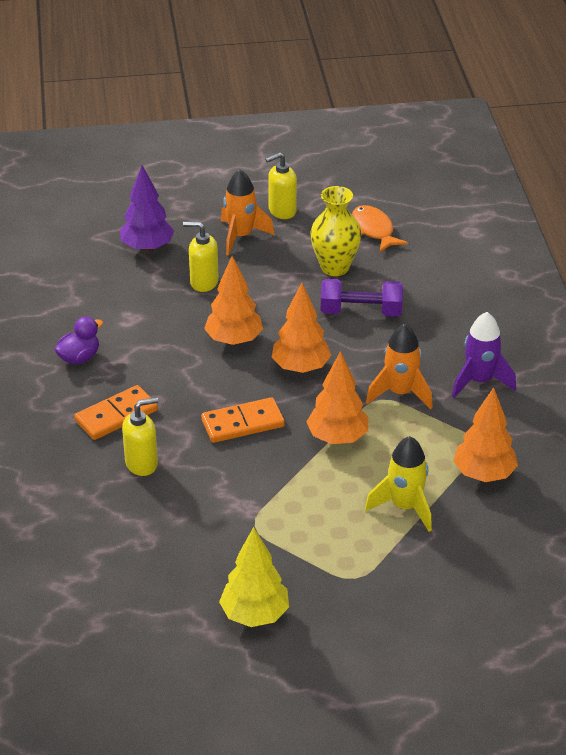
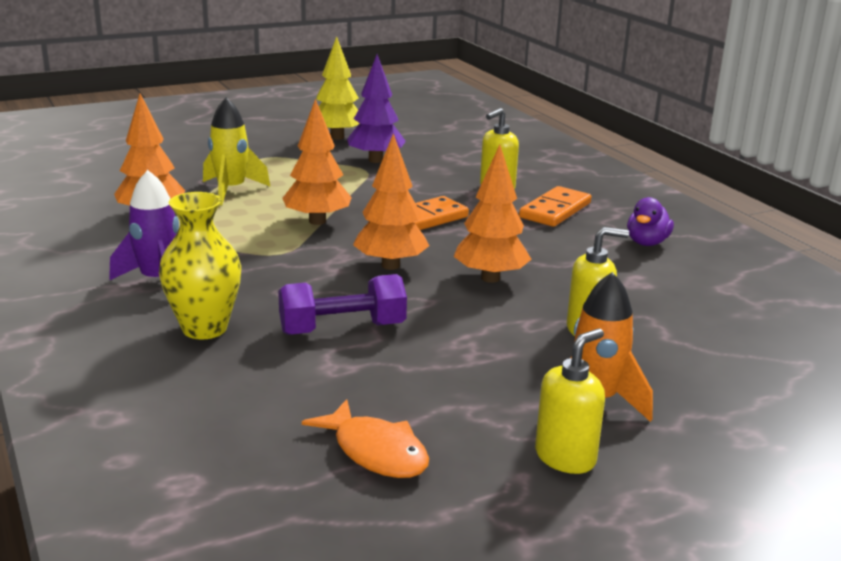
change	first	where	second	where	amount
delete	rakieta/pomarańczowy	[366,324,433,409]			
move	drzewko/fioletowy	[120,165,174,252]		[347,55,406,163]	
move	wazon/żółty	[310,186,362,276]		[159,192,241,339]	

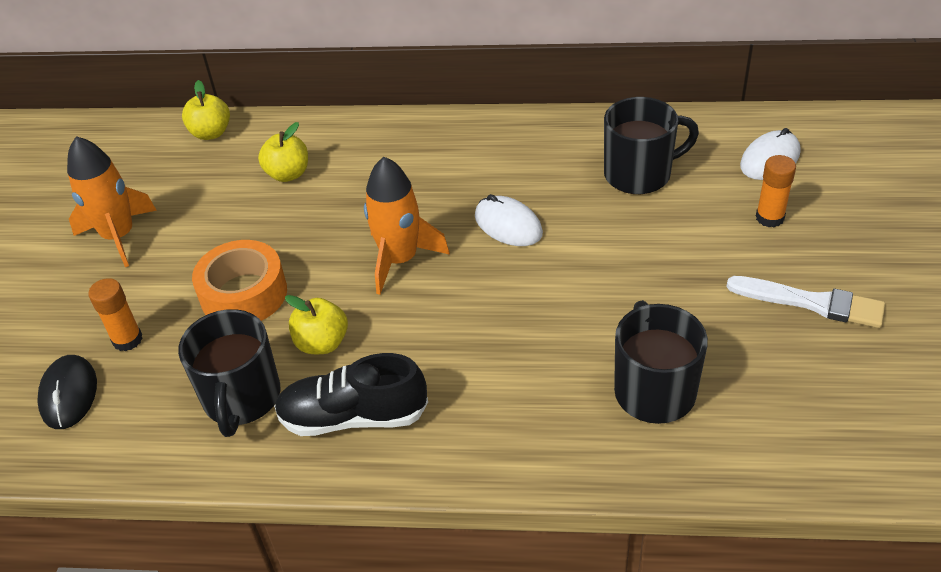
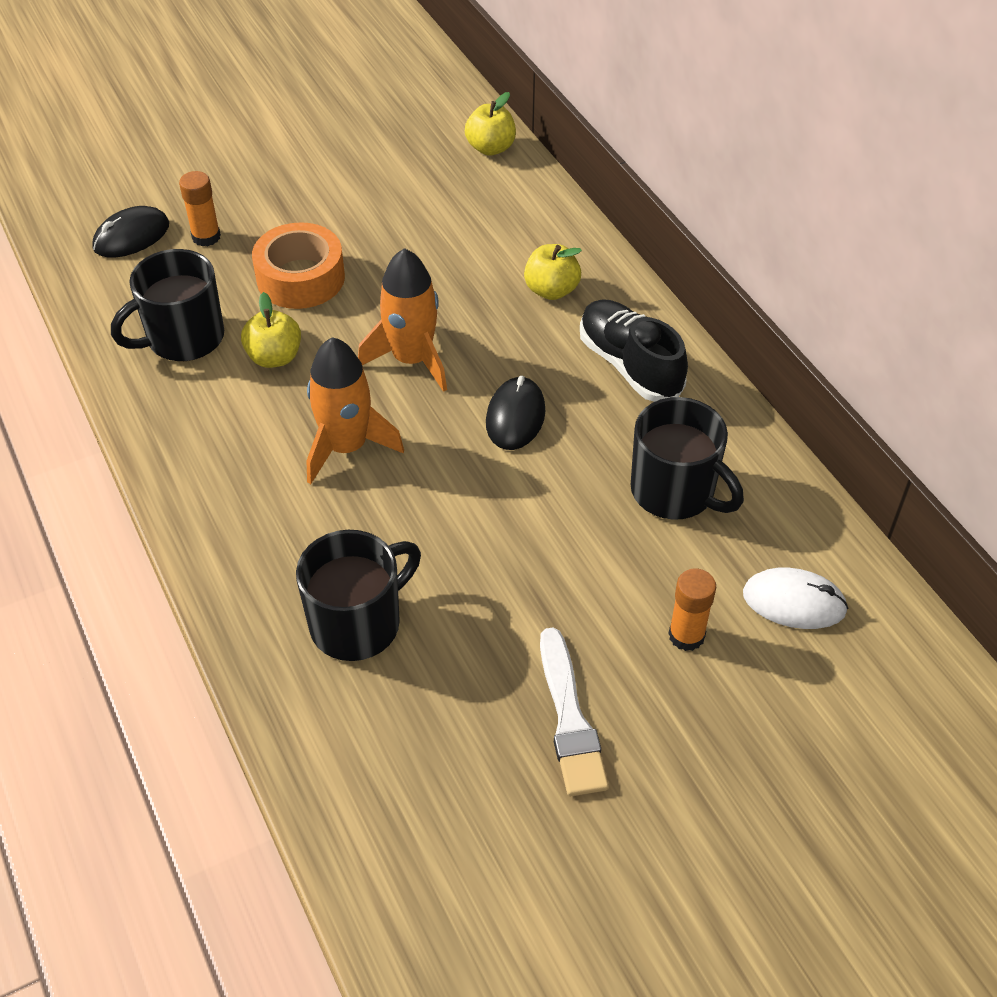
change	first	where	second	where	amount
move	rakieta/pomarańczowy	[67,136,157,267]		[306,337,404,484]	
move	jabłko/żółty	[258,122,308,182]		[524,244,582,300]	
move	but/czarny	[274,353,428,436]		[580,299,688,402]	
recolor	myszka/biały	[475,194,543,246]	myszka/czarny	[486,376,545,450]	

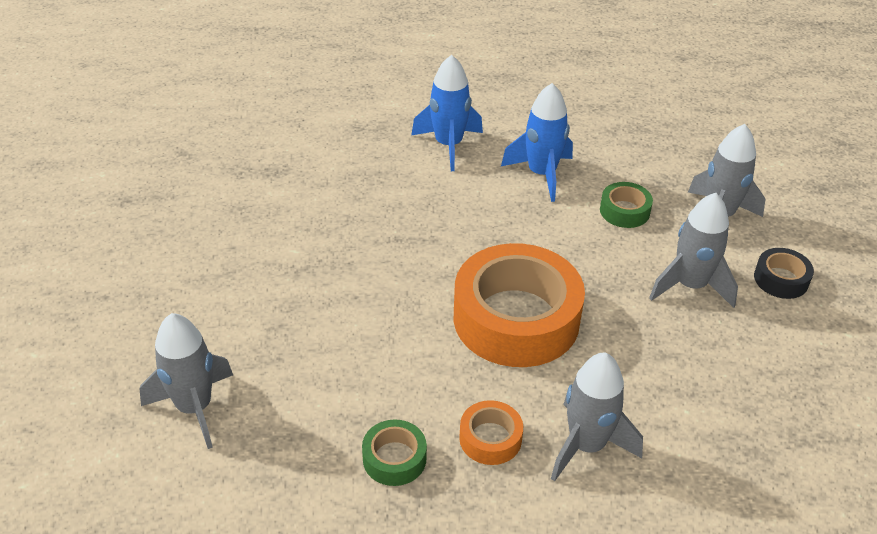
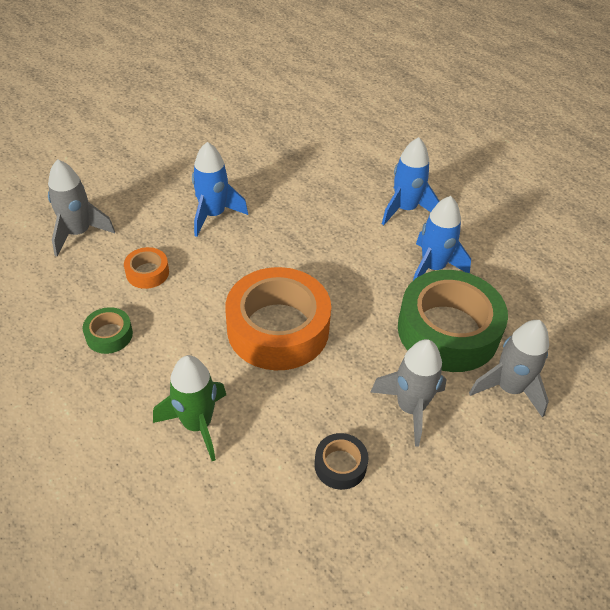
change	first	where	second	where	amount
insert			rakieta/niebieski	[192,142,248,237]	
move	taśma klejąca/pomarańczowy	[459,400,523,465]		[124,247,169,289]	
move	taśma klejąca/czarny	[754,248,814,299]		[314,433,369,490]	
recolor	rakieta/szary	[551,353,643,481]	rakieta/zielony	[153,355,226,461]	
resize	taśma klejąca/zielony	[600,182,653,228]		[398,270,508,372]	x2.26

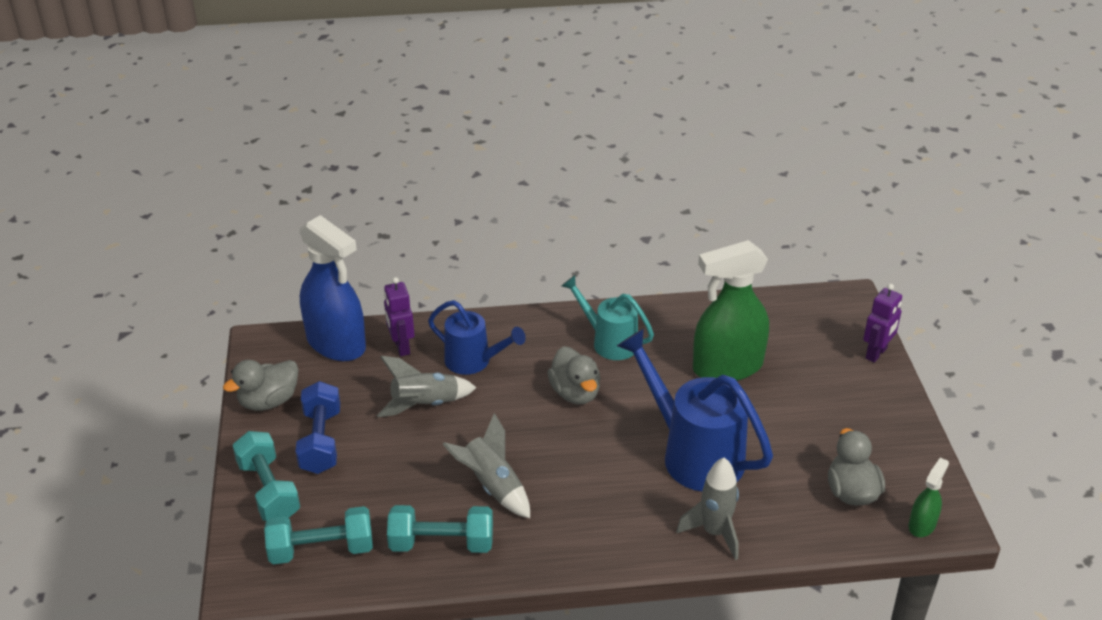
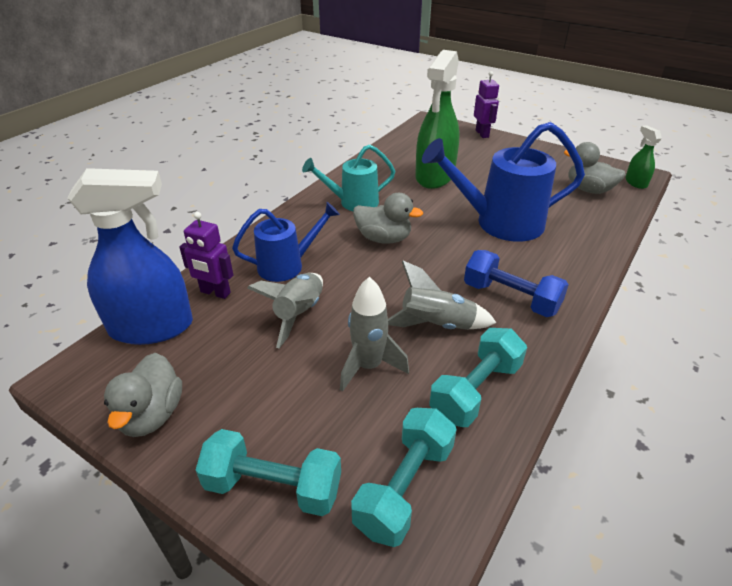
change	first	where	second	where	amount
move	hantel/niebieski	[295,381,340,474]		[464,250,569,317]	
move	rakieta/szary	[676,458,739,560]		[340,277,409,392]	

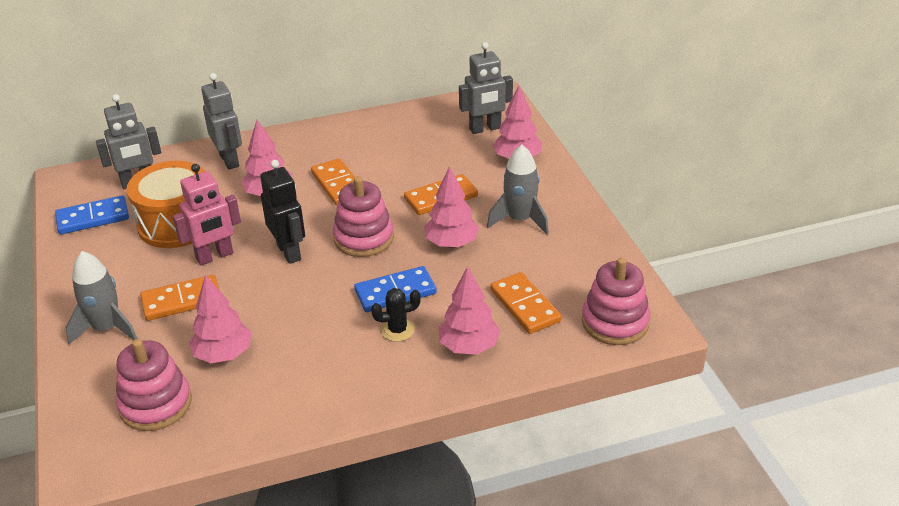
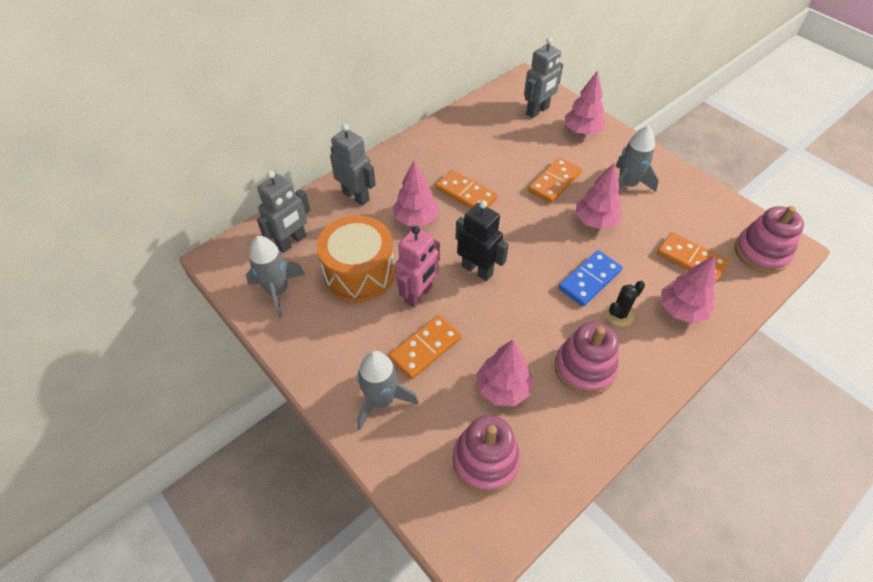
change	first	where	second	where	amount
move	zabawka nakładanka/różowy	[333,176,394,257]		[554,322,619,395]	
replace	kostka domina/niebieski	[55,195,129,234]	rakieta/szary	[246,236,305,318]	

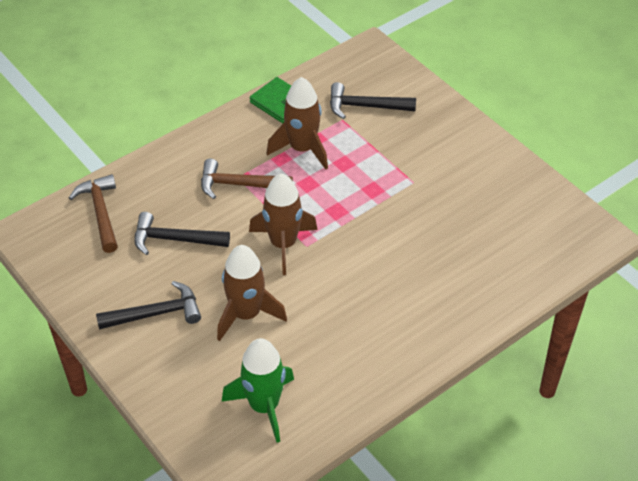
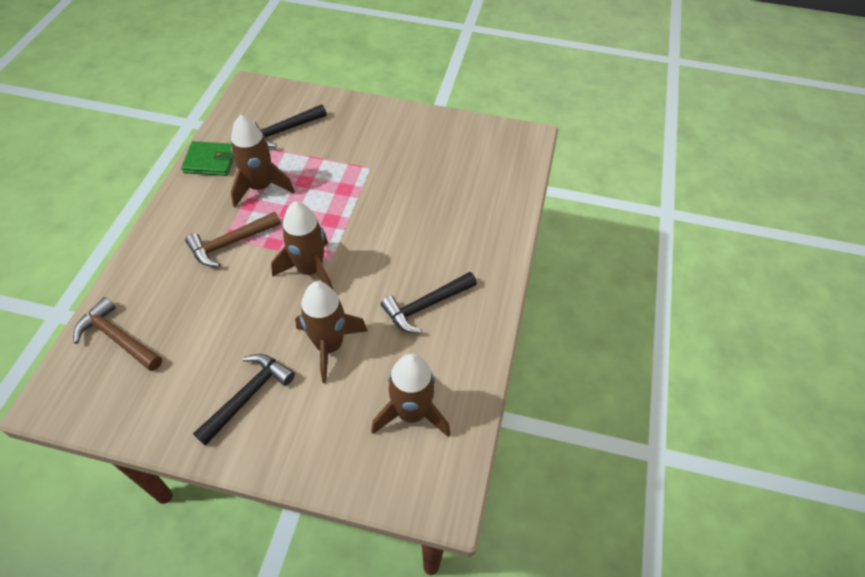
change	first	where	second	where	amount
move	młotek/czarny	[134,212,230,255]		[381,272,477,334]	
recolor	rakieta/zielony	[222,338,294,443]	rakieta/brązowy	[371,354,450,437]	

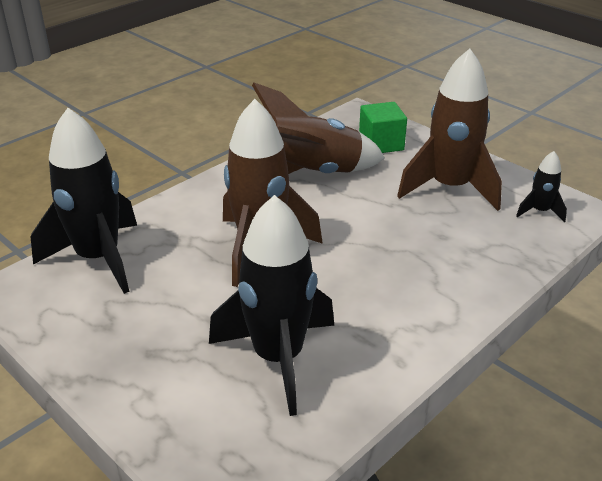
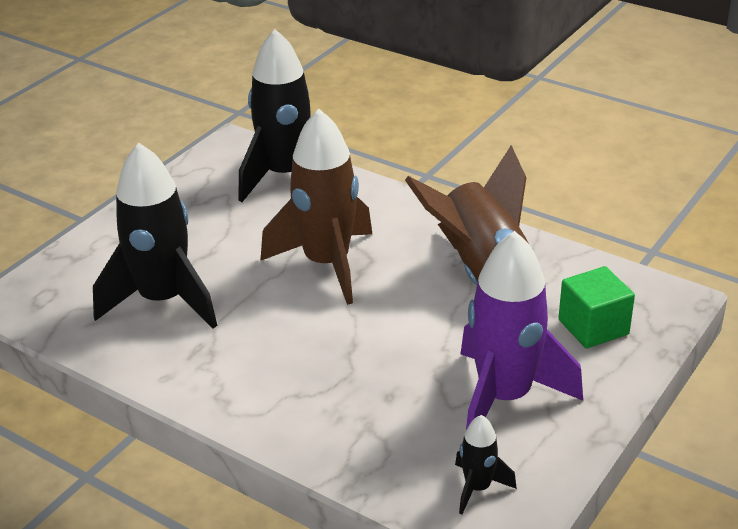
change	first	where	second	where	amount
recolor	rakieta/brązowy	[397,48,502,211]	rakieta/fioletowy	[461,231,583,430]	

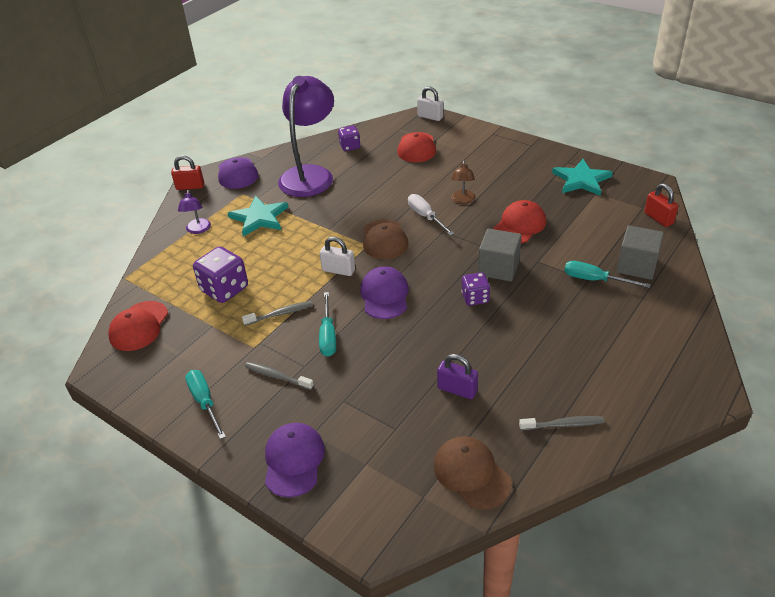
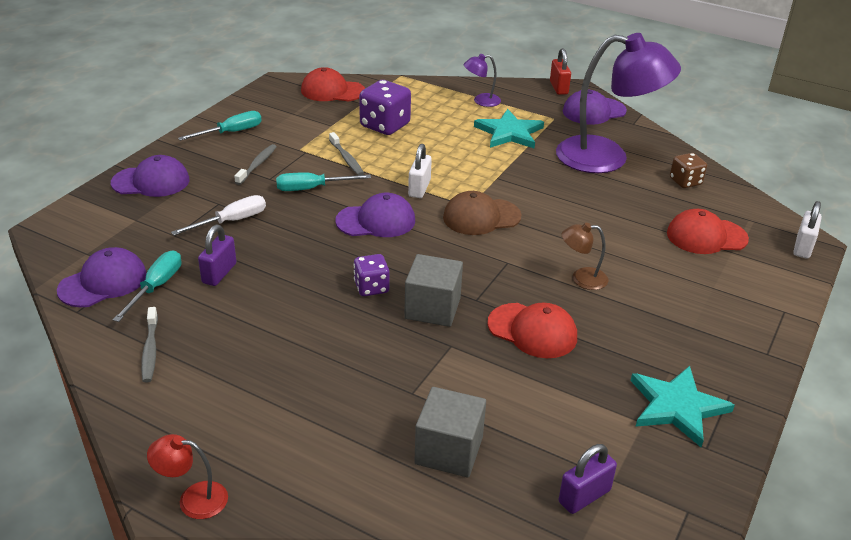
change	first	where	second	where	amount
insert			lampka/czerwony	[147,434,228,519]	
move	śrubokręt/biały	[408,194,454,236]		[171,195,266,236]	
move	śrubokręt/turkusowy	[565,261,651,288]		[113,250,181,322]	
recolor	kostka do gry/fioletowy	[338,125,361,151]	kostka do gry/brązowy	[670,153,707,188]	
recolor	czapka/brązowy	[434,436,512,509]	czapka/fioletowy	[57,247,146,307]	
recolor	kłódka/czerwony	[644,183,678,227]	kłódka/fioletowy	[559,444,617,514]	

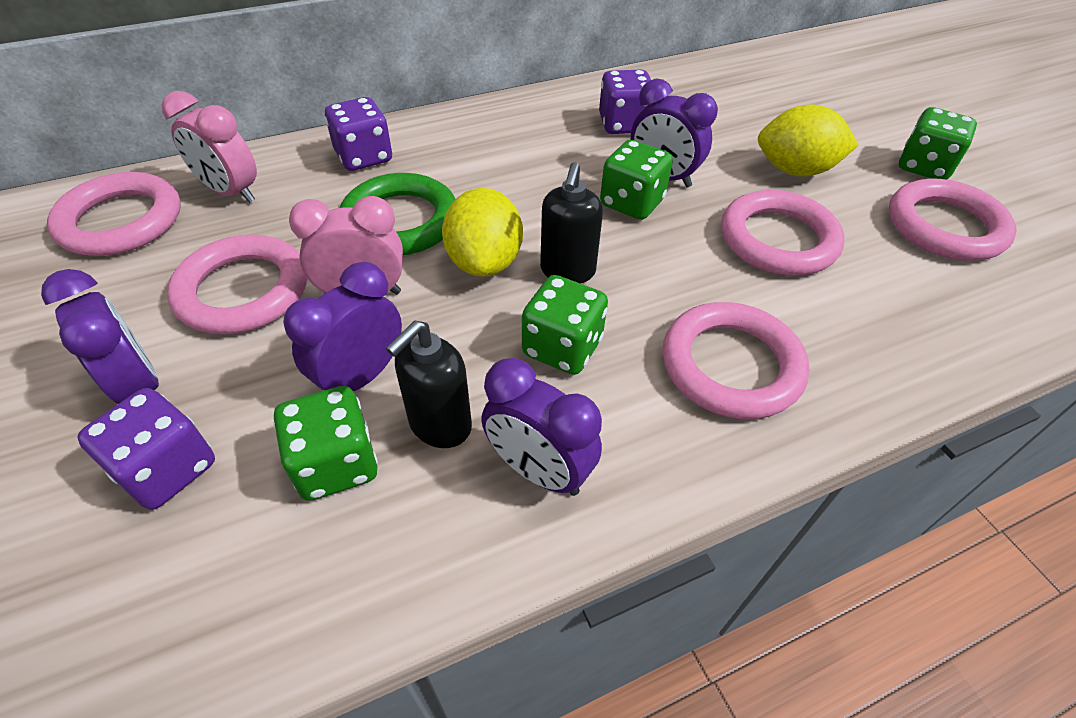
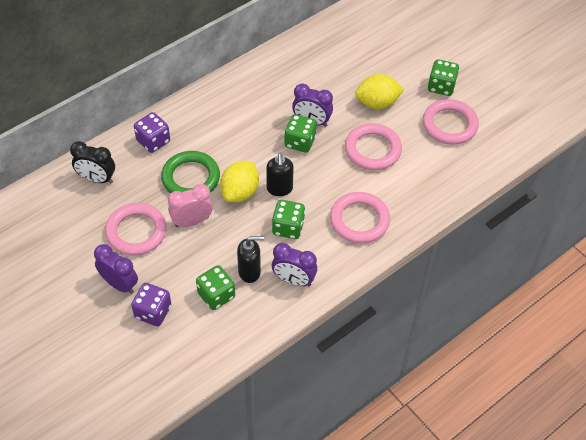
change	first	where	second	where	amount
delete	pierścień/różowy	[47,172,181,256]			
delete	budzik/fioletowy	[283,262,402,391]			
delete	kostka do gry/fioletowy	[599,70,651,134]			
recolor	budzik/różowy	[162,91,257,203]	budzik/czarny	[70,141,115,184]	
rotate	dozownik mydła/czarny	[386,320,472,448]		[237,236,264,283]	120 degrees counterclockwise
rotate	cytryna/żółty	[442,188,523,277]		[220,161,259,202]	45 degrees clockwise

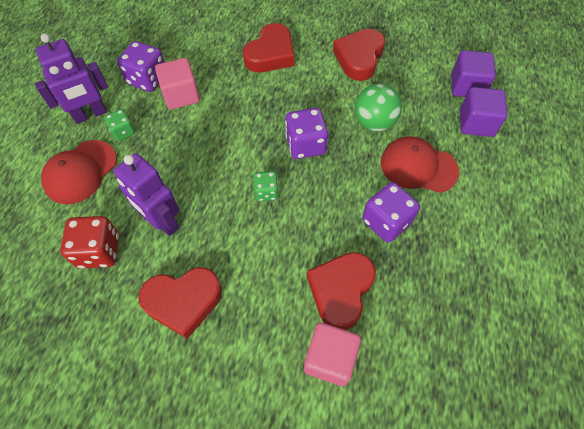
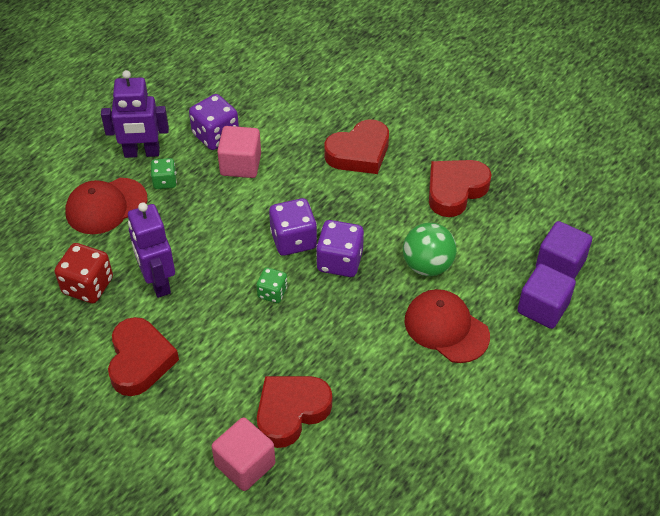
change	first	where	second	where	amount
move	kostka do gry/fioletowy	[362,182,420,243]		[269,198,317,256]	
rotate	serce/czerwony	[138,267,222,339]		[108,317,179,396]	105 degrees counterclockwise

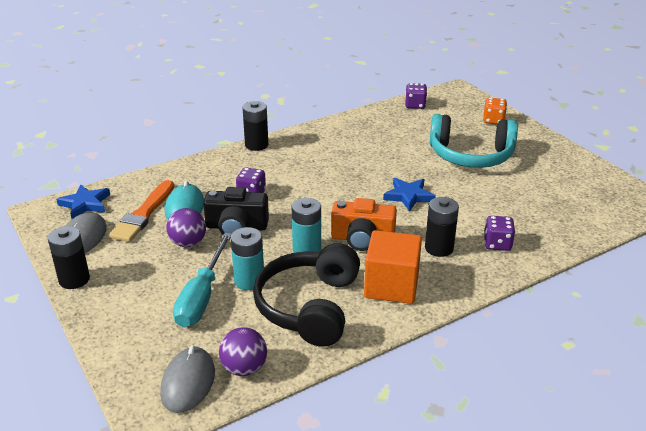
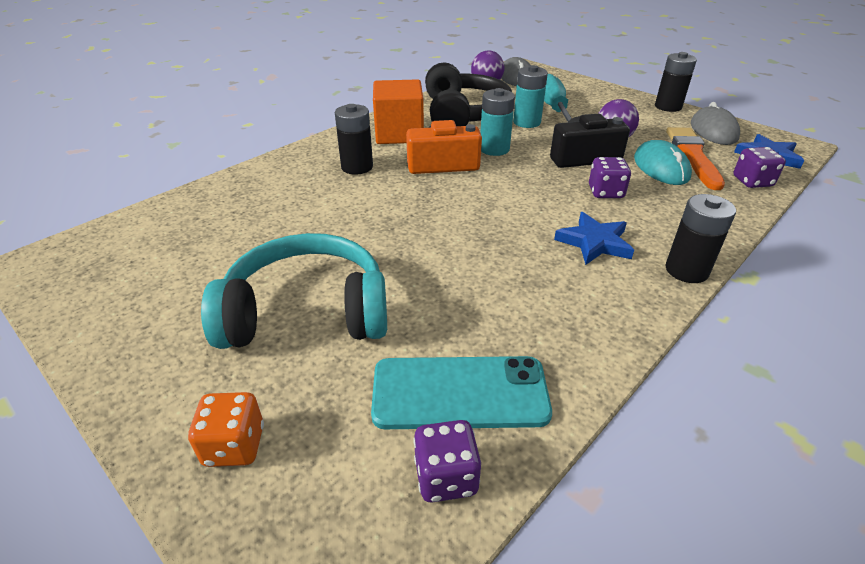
change	first	where	second	where	amount
insert			telefon/turkusowy	[371,356,552,429]	
move	gwiazda/niebieski	[383,178,436,212]		[554,212,634,265]	
move	kostka do gry/fioletowy	[484,216,515,251]		[733,147,786,188]	

